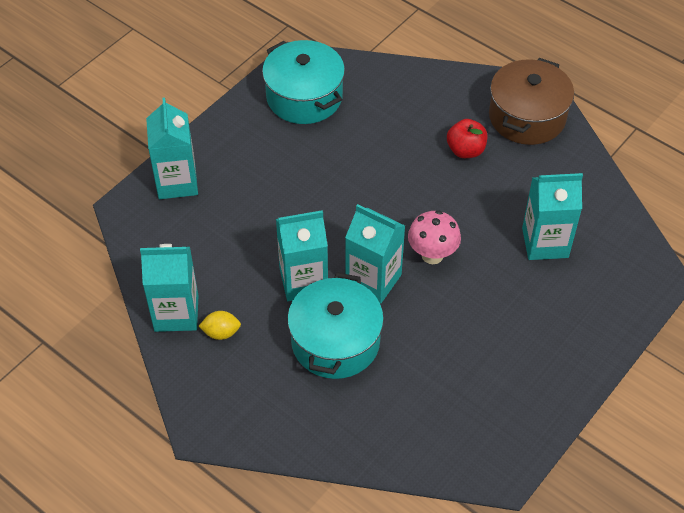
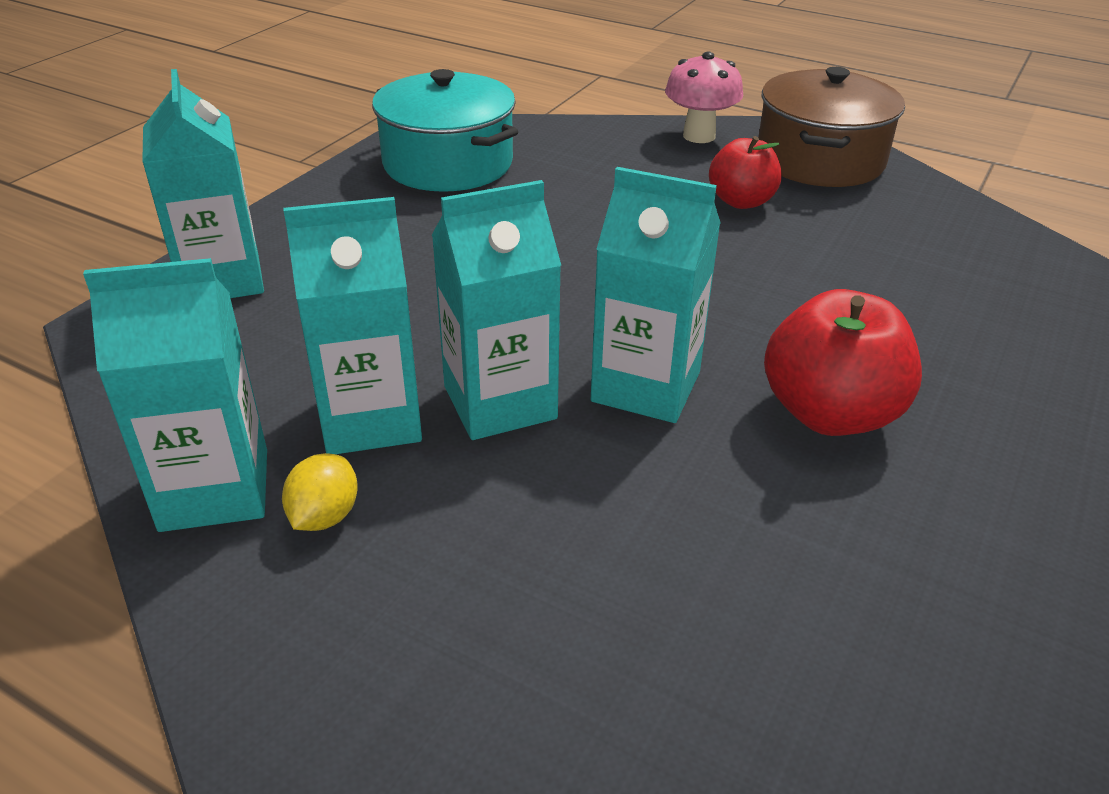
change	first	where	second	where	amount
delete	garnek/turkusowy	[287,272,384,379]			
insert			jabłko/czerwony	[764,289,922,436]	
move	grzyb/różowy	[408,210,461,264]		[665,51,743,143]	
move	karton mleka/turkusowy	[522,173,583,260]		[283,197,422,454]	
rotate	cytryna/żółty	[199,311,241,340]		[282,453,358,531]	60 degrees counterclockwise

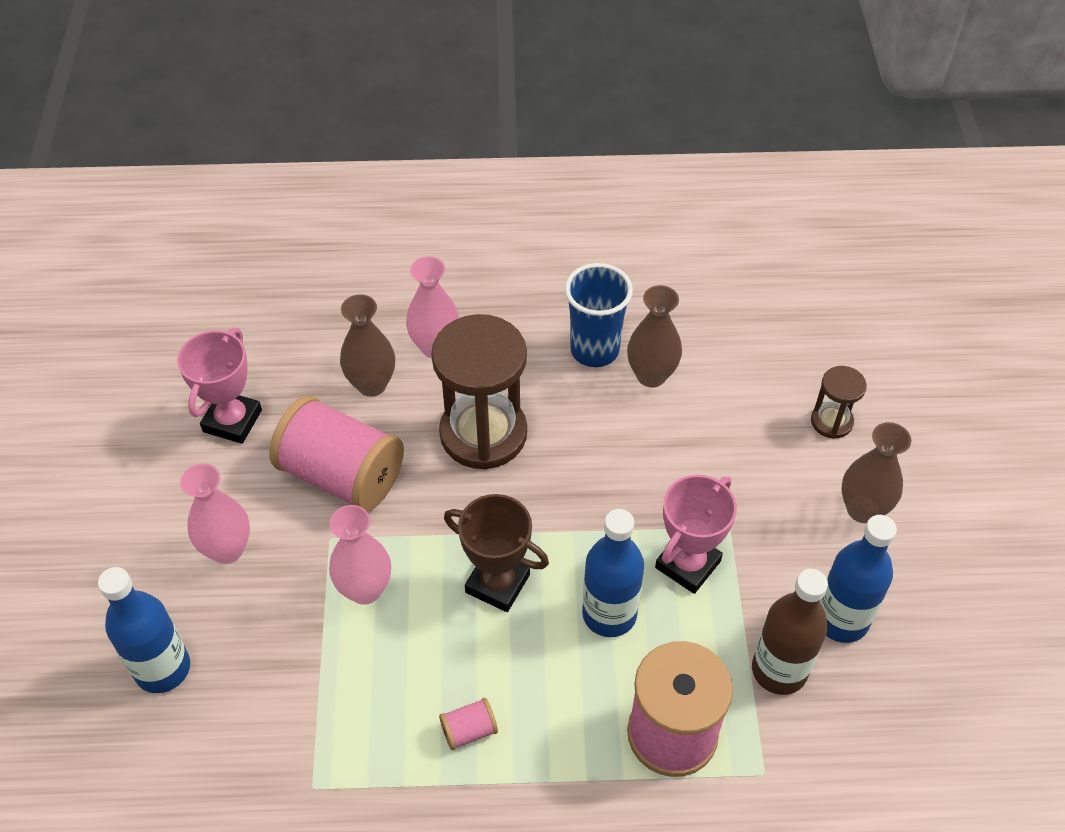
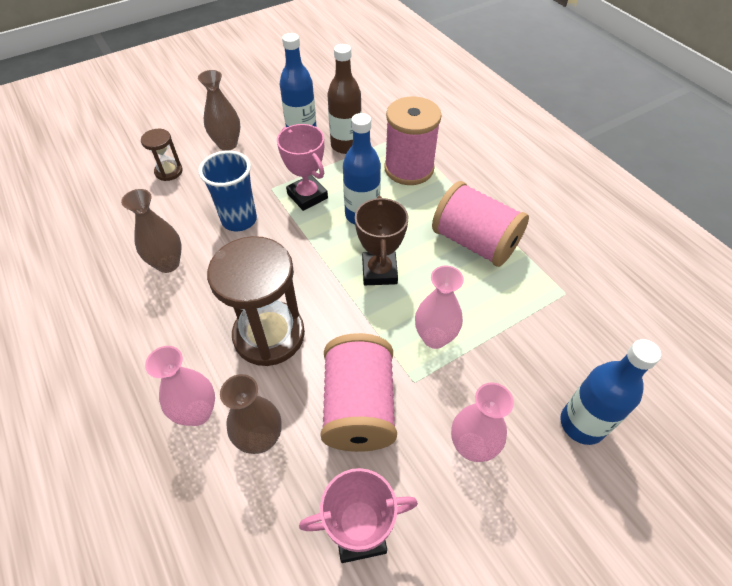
change	first	where	second	where	amount
move	szklanka/niebieski	[565,263,633,367]		[198,151,257,231]	
rotate	puchar/różowy	[655,475,737,594]		[277,124,328,211]	45 degrees clockwise
resize	szpulka/różowy	[439,698,498,750]		[432,181,529,267]	x2.45

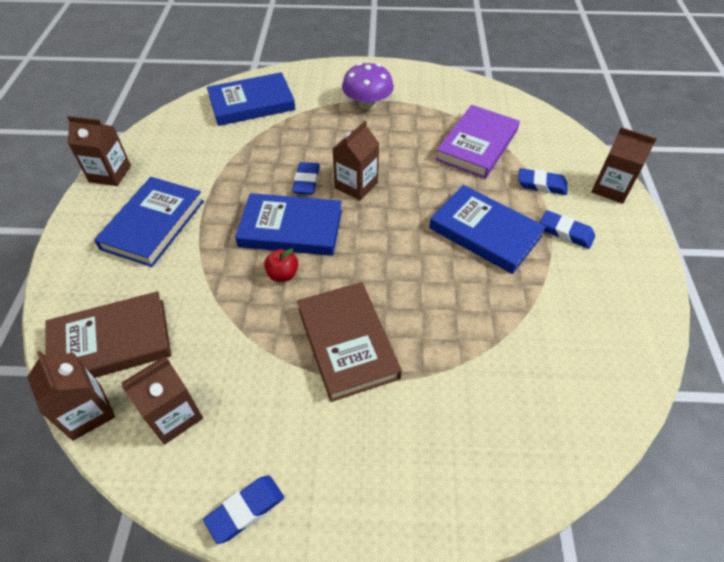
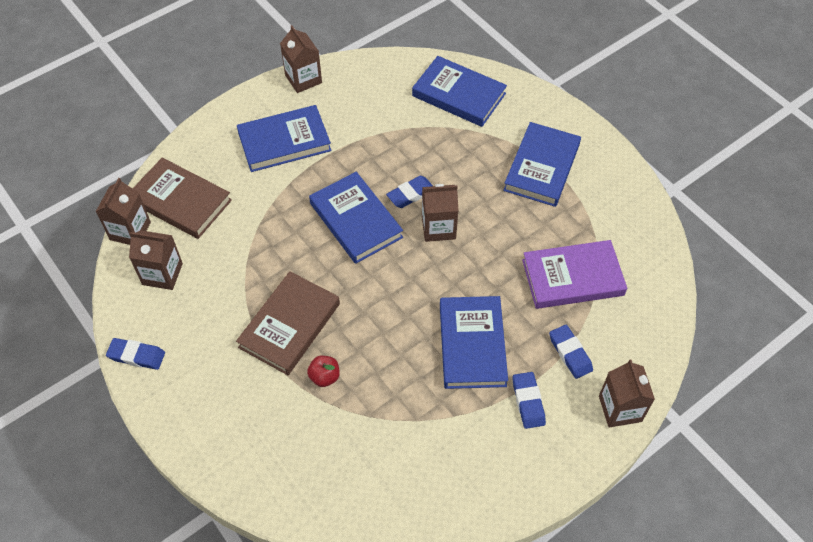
change	first	where	second	where	amount
move	jabłko/czerwony	[264,248,298,282]		[307,356,340,387]	
replace	grzyb/fioletowy	[342,63,394,110]	książka/niebieski	[503,122,581,207]	

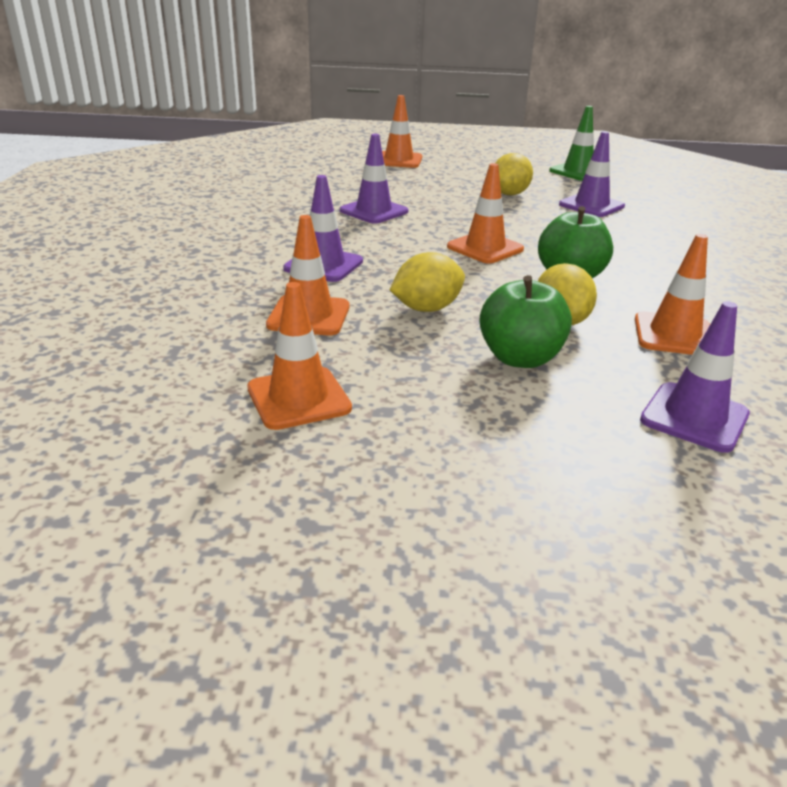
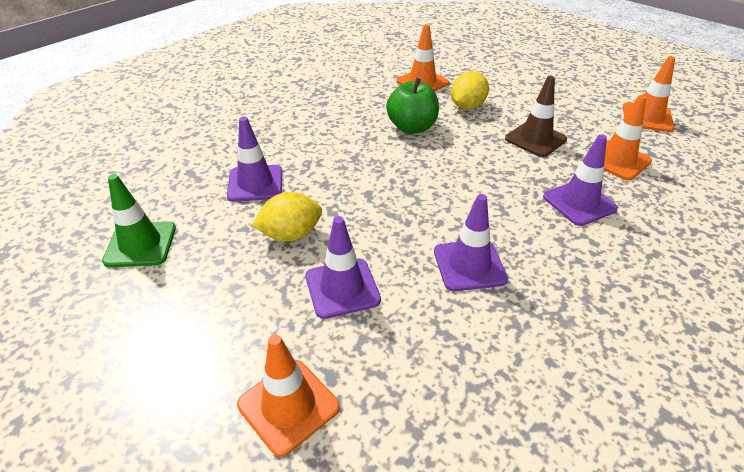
change	first	where	second	where	amount
delete	pachołek/pomarańczowy	[447,163,524,264]			
delete	jabłko/zielony	[479,275,572,368]			
move	pachołek/fioletowy	[640,301,750,453]		[305,216,381,319]	
replace	cytryna/żółty	[390,252,465,312]	pachołek/brązowy	[505,76,567,157]	

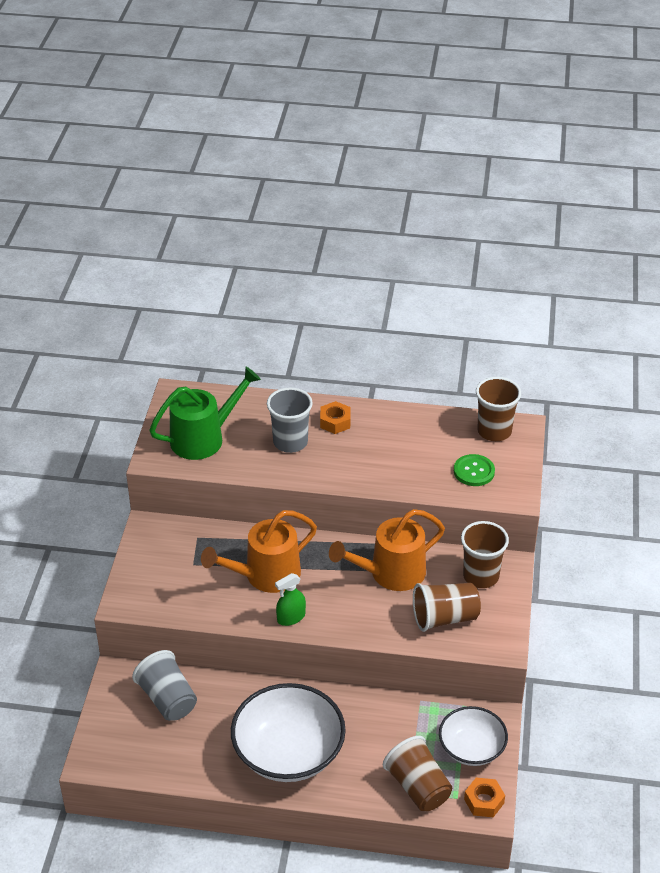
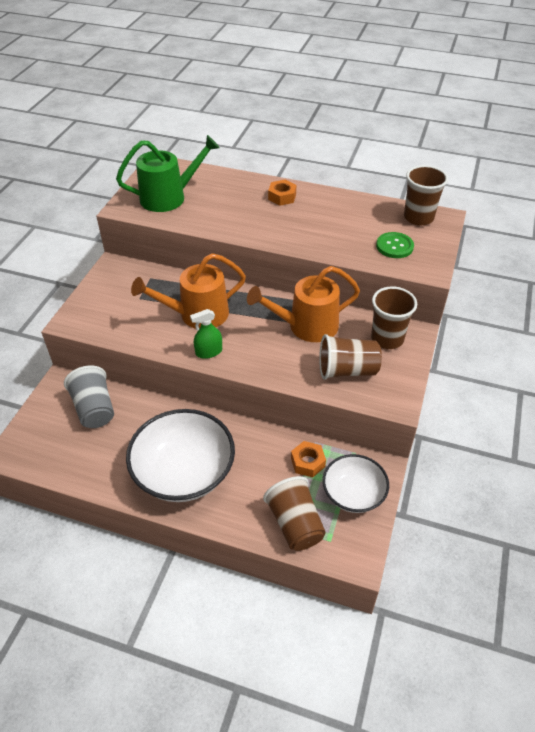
change	first	where	second	where	amount
delete	szklanka/szary	[267,387,313,453]			
move	nakrętka/pomarańczowy	[464,778,505,817]		[291,441,326,477]	

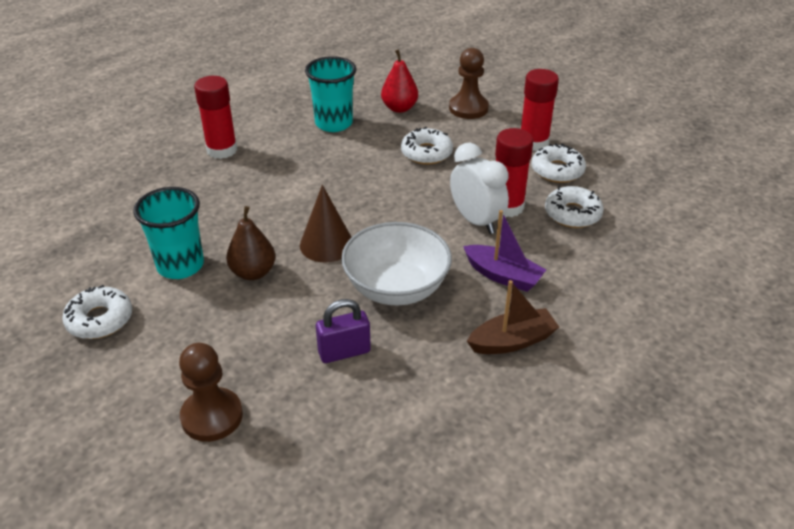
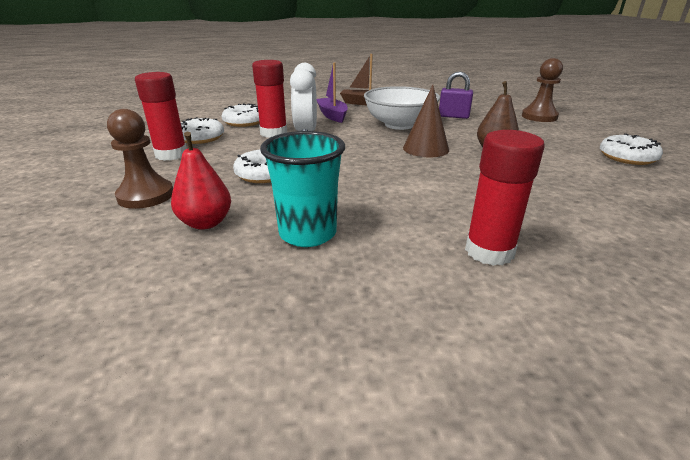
change	first	where	second	where	amount
delete	szklanka/turkusowy	[133,187,204,279]			

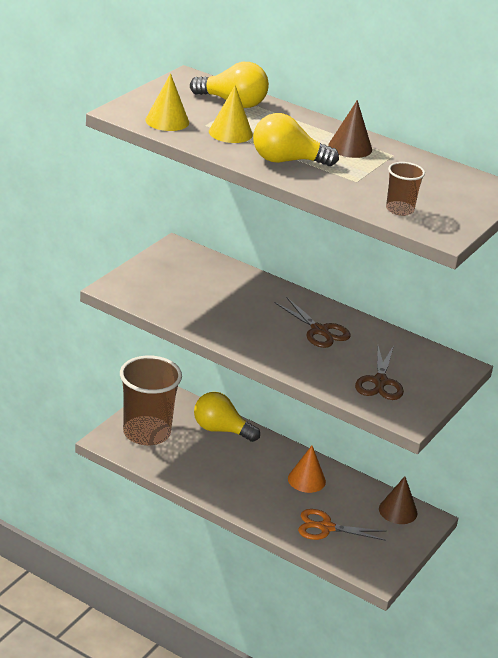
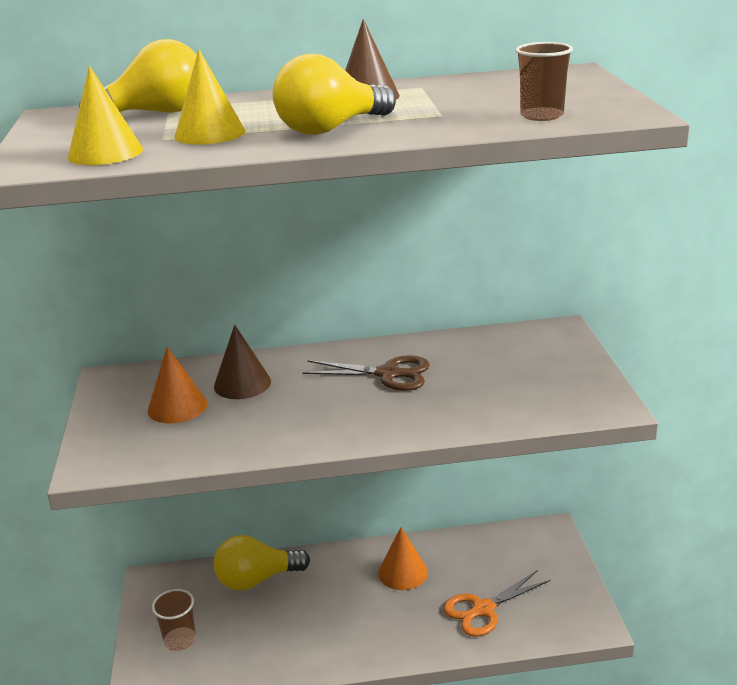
change	first	where	second	where	amount
delete	nożyczki/brązowy	[355,346,404,400]			
insert			stożek/pomarańczowy	[148,346,207,423]	
move	stożek/brązowy	[379,476,417,524]		[214,325,271,399]	
resize	szklanka/brązowy	[120,355,182,445]		[152,589,196,651]	x0.47

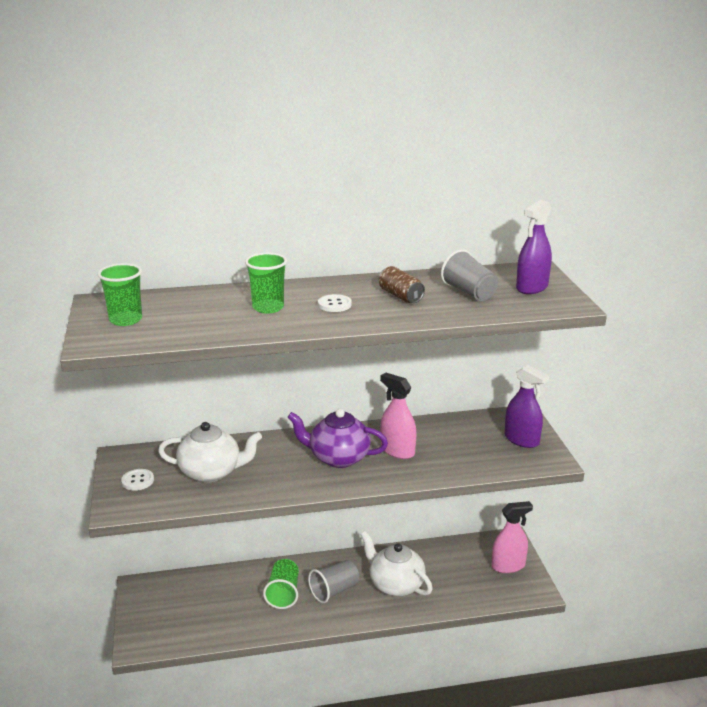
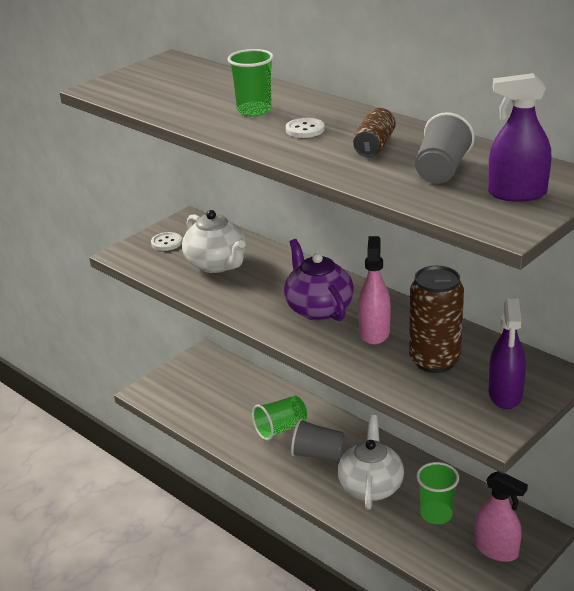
change	first	where	second	where	amount
insert			puszka/brązowy	[409,266,464,373]	
move	szklanka/zielony	[97,263,142,326]		[416,462,459,524]	

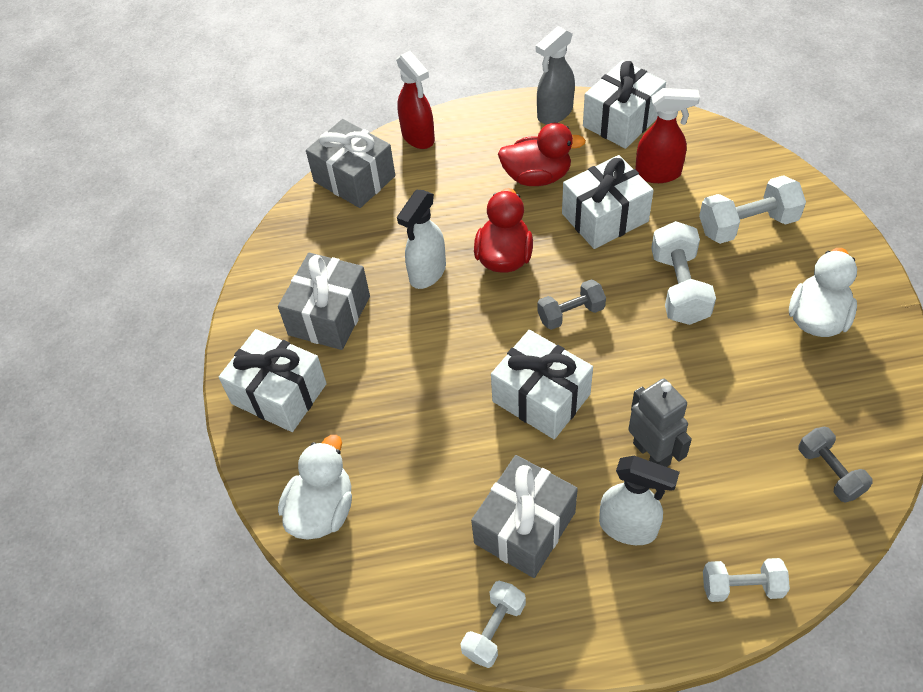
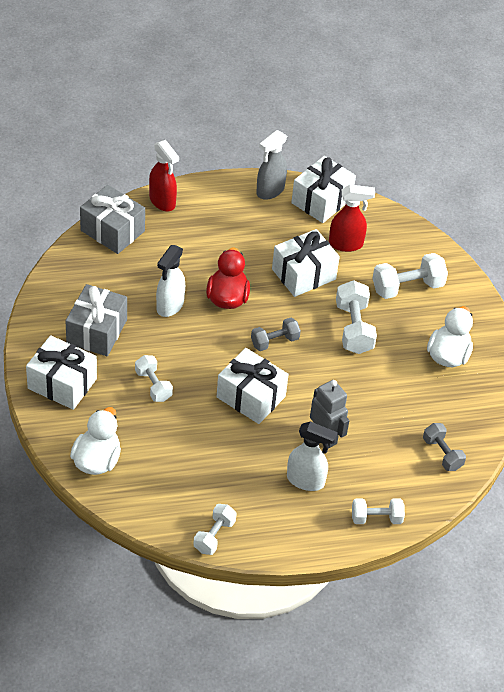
change	first	where	second	where	amount
delete	prezent/szary	[471,455,578,578]			
delete	kaczka/czerwony	[498,123,586,186]			
insert			hantel/biały	[135,355,173,402]	

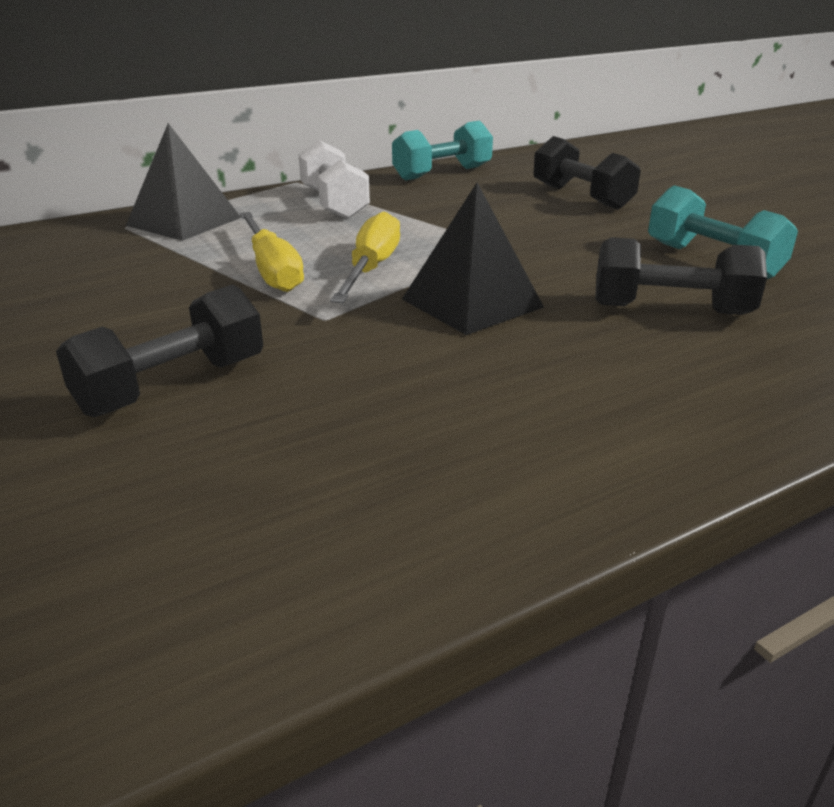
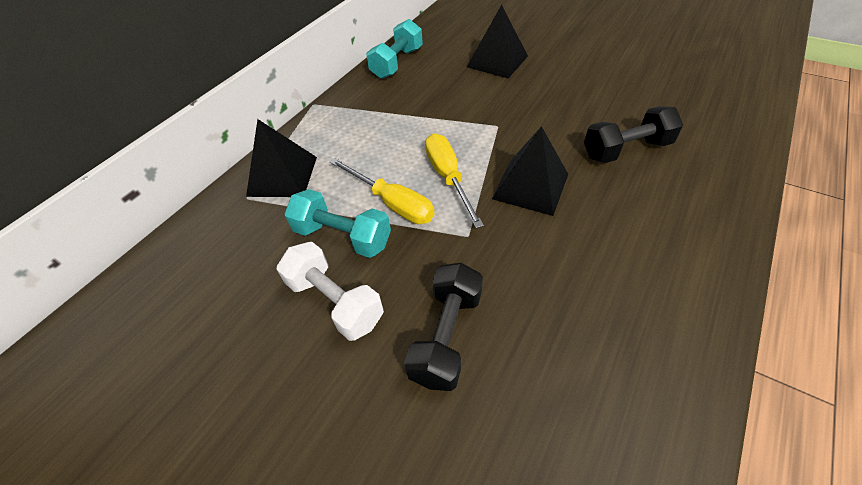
change	first	where	second	where	amount
move	hantel/biały	[299,140,370,219]		[277,242,384,341]	
move	hantel/turkusowy	[648,185,798,279]		[284,189,391,258]	
replace	hantel/czarny	[533,136,641,210]	piramida/czarny	[467,5,528,79]	

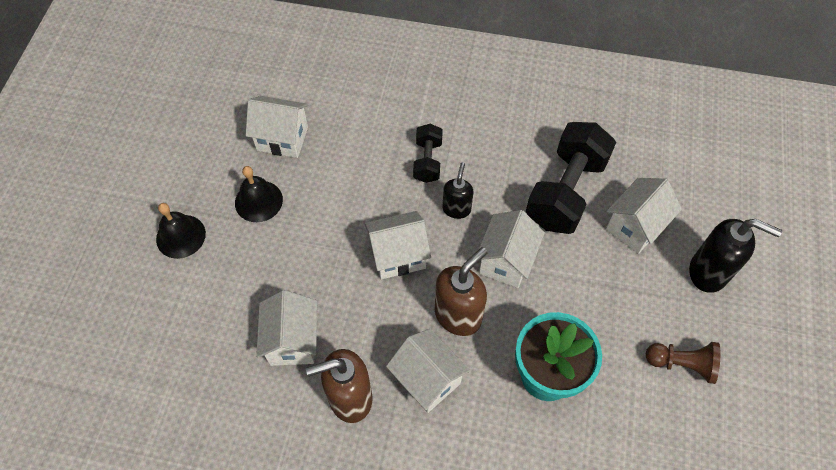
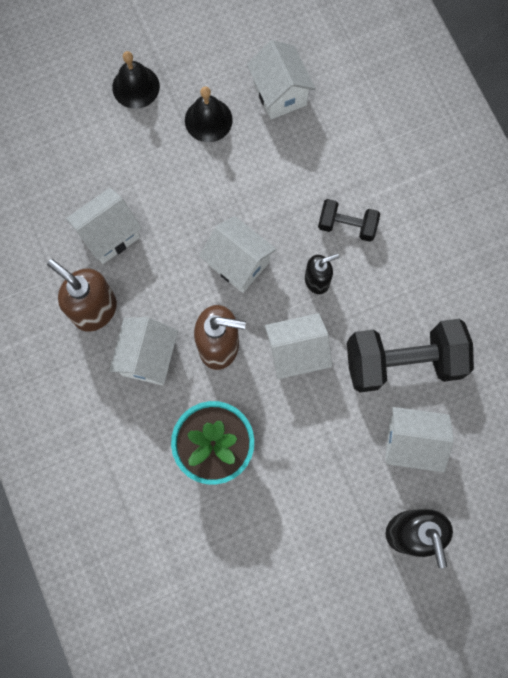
change	first	where	second	where	amount
delete	pionek/brązowy	[646,342,720,384]			
rotate	hantel/czarny	[413,124,443,183]		[318,199,380,242]	45 degrees clockwise

